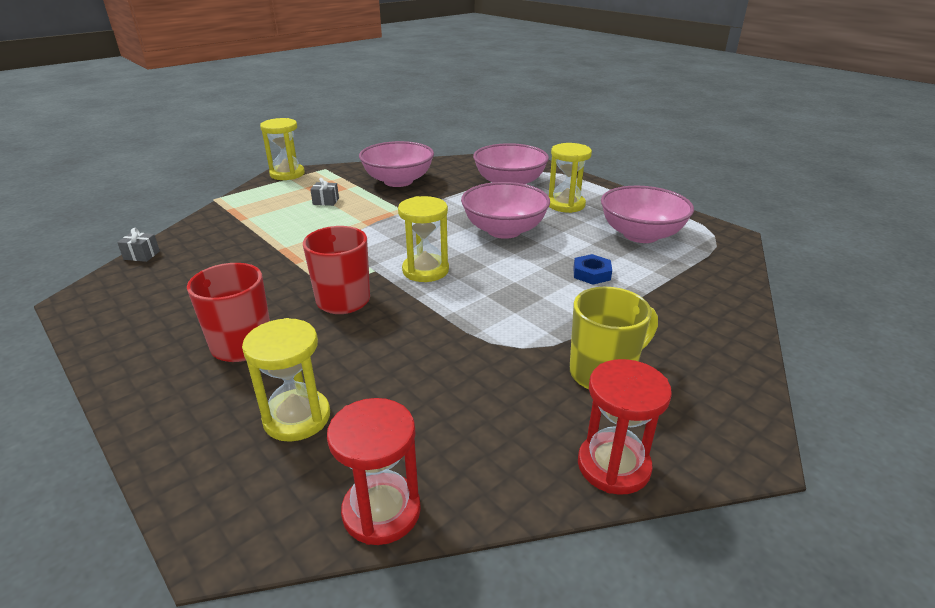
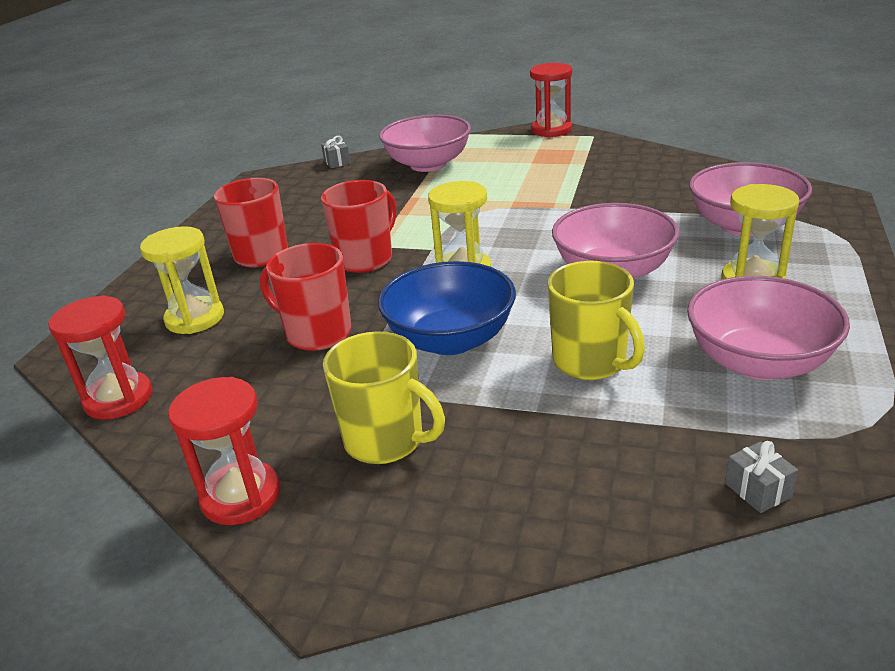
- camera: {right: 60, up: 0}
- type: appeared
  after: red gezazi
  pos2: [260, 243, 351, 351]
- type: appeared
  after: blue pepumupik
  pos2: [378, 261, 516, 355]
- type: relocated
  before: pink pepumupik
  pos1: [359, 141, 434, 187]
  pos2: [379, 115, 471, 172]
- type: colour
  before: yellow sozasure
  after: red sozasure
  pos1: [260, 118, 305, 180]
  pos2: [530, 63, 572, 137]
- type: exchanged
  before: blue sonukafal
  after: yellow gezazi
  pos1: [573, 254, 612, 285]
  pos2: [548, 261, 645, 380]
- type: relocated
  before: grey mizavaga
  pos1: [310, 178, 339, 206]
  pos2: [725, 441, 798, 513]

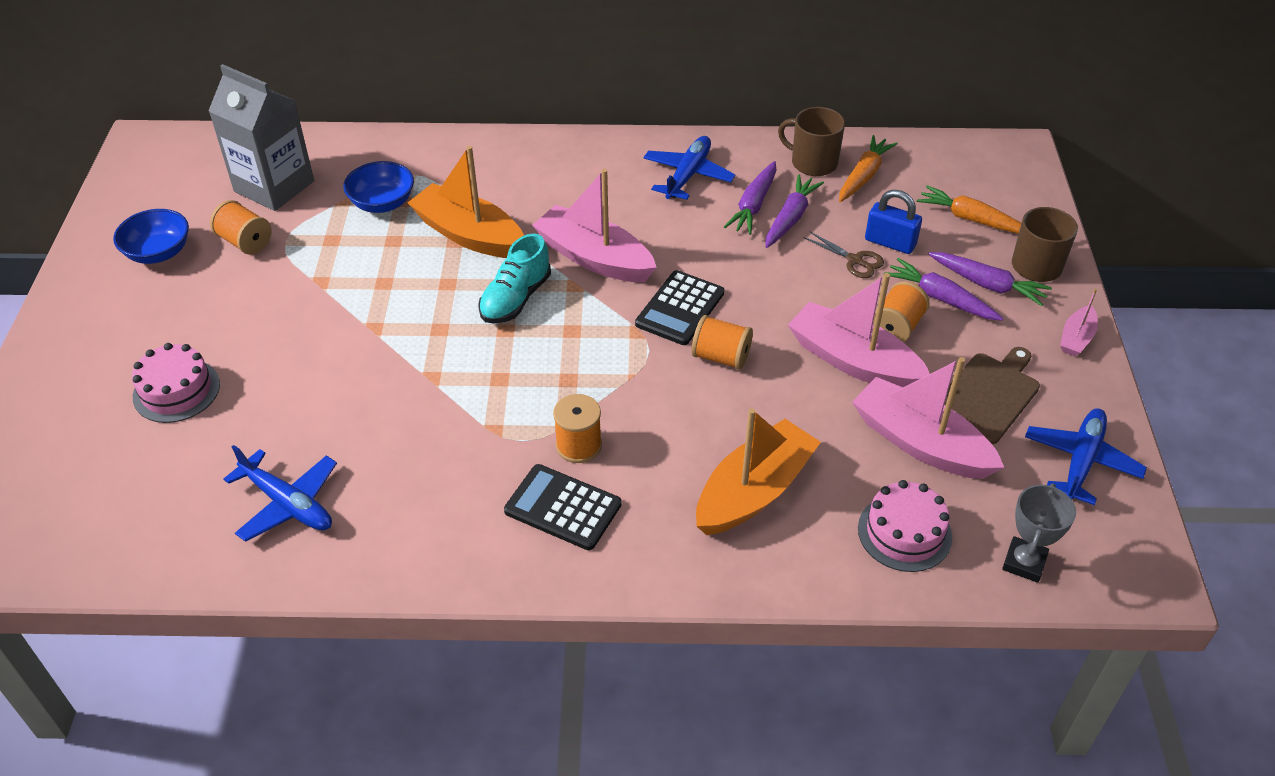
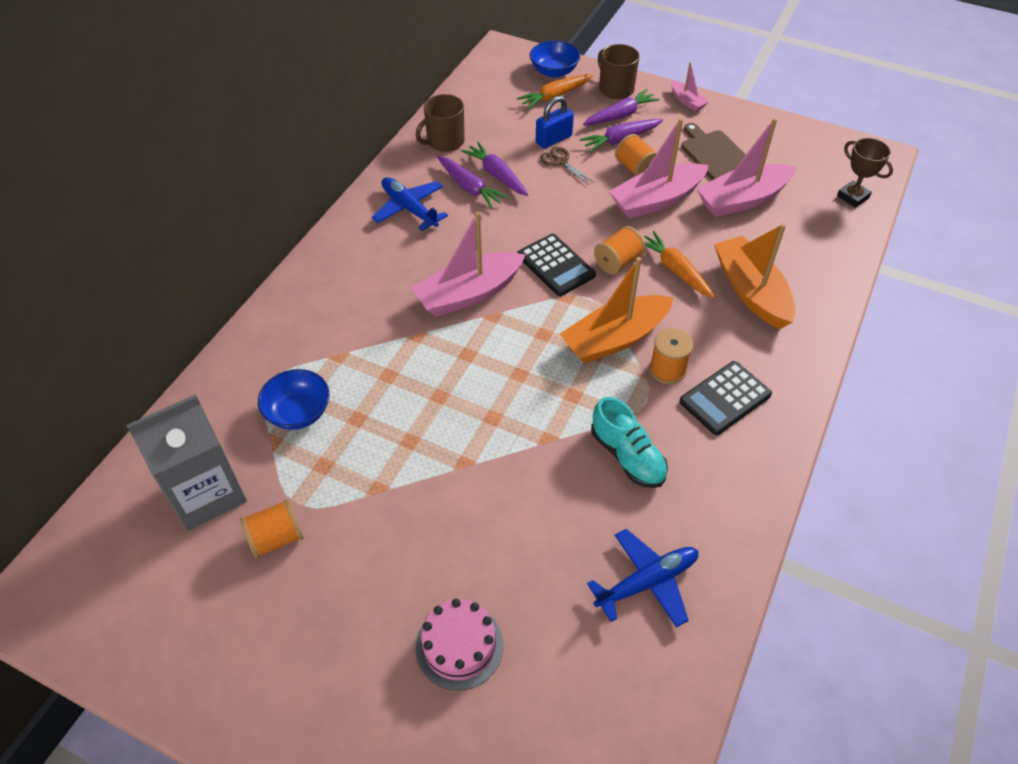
- camera: {right: -65, up: 5}
- type: relocated
  before: blue pepumupik
  pos1: [113, 209, 189, 264]
  pos2: [530, 40, 580, 78]
- type: spun
  before: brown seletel
  pos1: [804, 231, 884, 278]
  pos2: [540, 147, 595, 185]
  turn: -105
- type: relocated
  before: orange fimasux
  pos1: [408, 146, 524, 258]
  pos2: [560, 257, 674, 364]
- type: relocated
  before: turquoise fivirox
  pos1: [478, 234, 551, 323]
  pos2: [591, 397, 668, 488]
- type: relocated
  before: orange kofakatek
  pos1: [839, 135, 898, 202]
  pos2: [644, 231, 715, 298]
- type: colour
  before: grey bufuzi
  after: brown bufuzi
  pos1: [1002, 484, 1076, 583]
  pos2: [837, 138, 893, 208]
- type: missing
  before: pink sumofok
  pos1: [858, 480, 952, 572]
- type: missing
  before: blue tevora
  pos1: [1025, 408, 1147, 505]

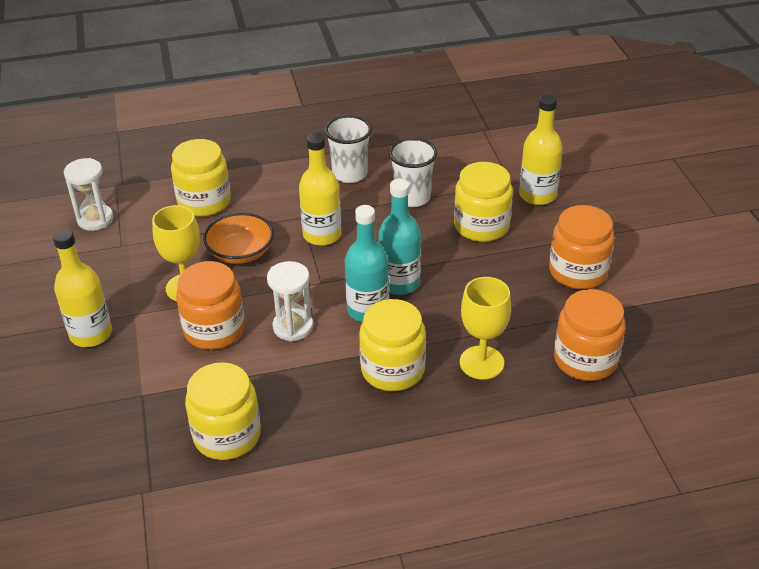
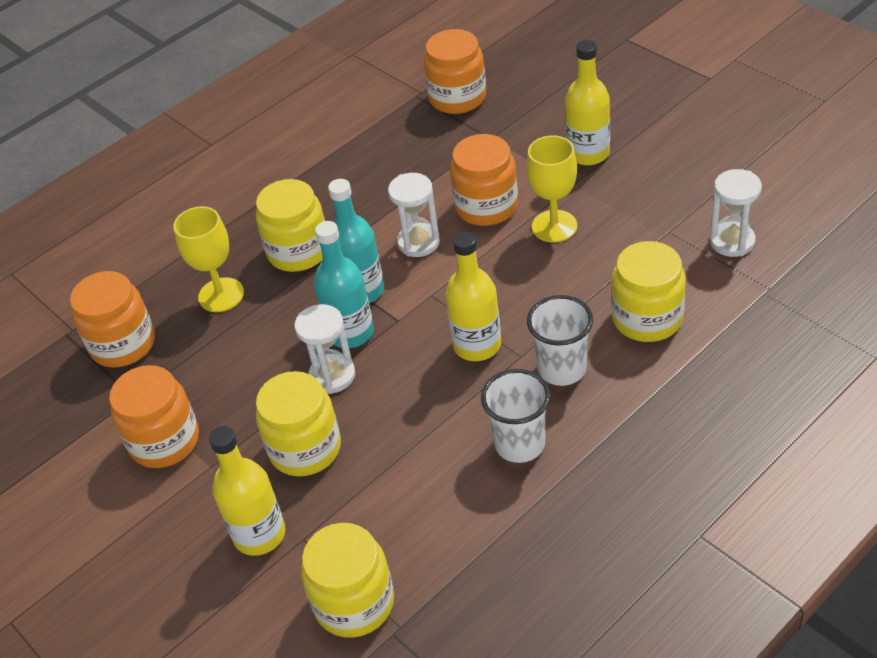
- camera: {right: 155, up: 5}
- type: appeared
  after: white sozasure
  pos2: [295, 304, 355, 394]
- type: relocated
  before: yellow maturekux
  pos1: [185, 362, 261, 460]
  pos2: [301, 523, 394, 638]
- type: appeared
  after: orange maturekux
  pos2: [424, 29, 486, 114]
- type: relocated
  before: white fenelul
  pos1: [389, 138, 437, 207]
  pos2: [527, 295, 593, 386]
- type: missing
  before: orange pepumupik
  pos1: [203, 213, 274, 264]

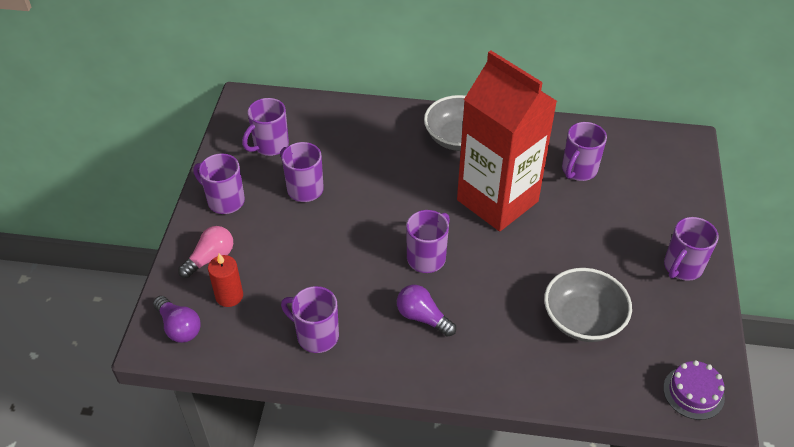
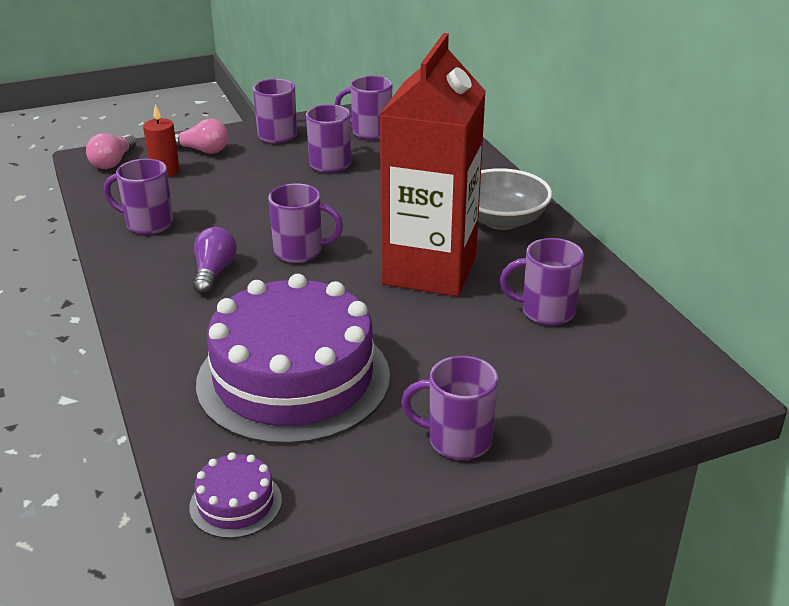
- camera: {right: 60, up: -15}
- type: colour
  before: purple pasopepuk
  after: pink pasopepuk
  pos1: [153, 296, 201, 343]
  pos2: [86, 133, 137, 169]
- type: spun
  before: purple gezazi
  pos1: [281, 286, 339, 353]
  pos2: [104, 159, 173, 235]
  turn: -75
- type: exchanged
  before: grey pepumupik
  after: purple sumofok
  pos1: [544, 268, 632, 342]
  pos2: [196, 274, 390, 445]

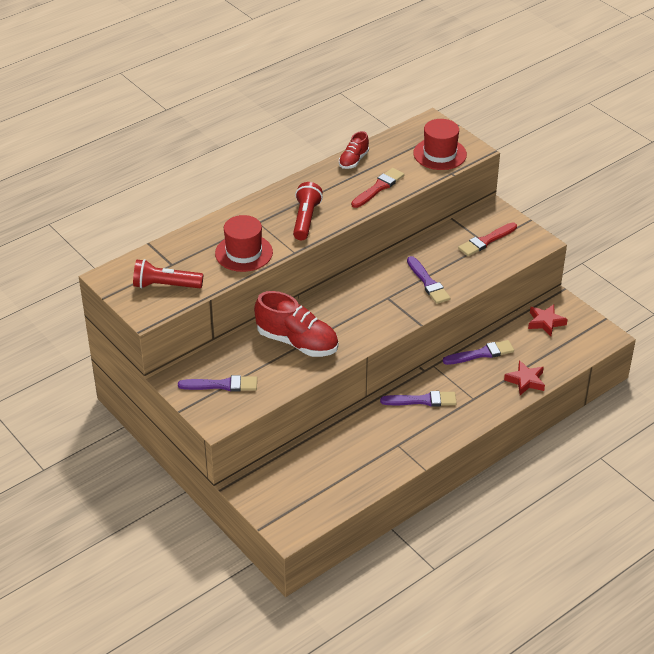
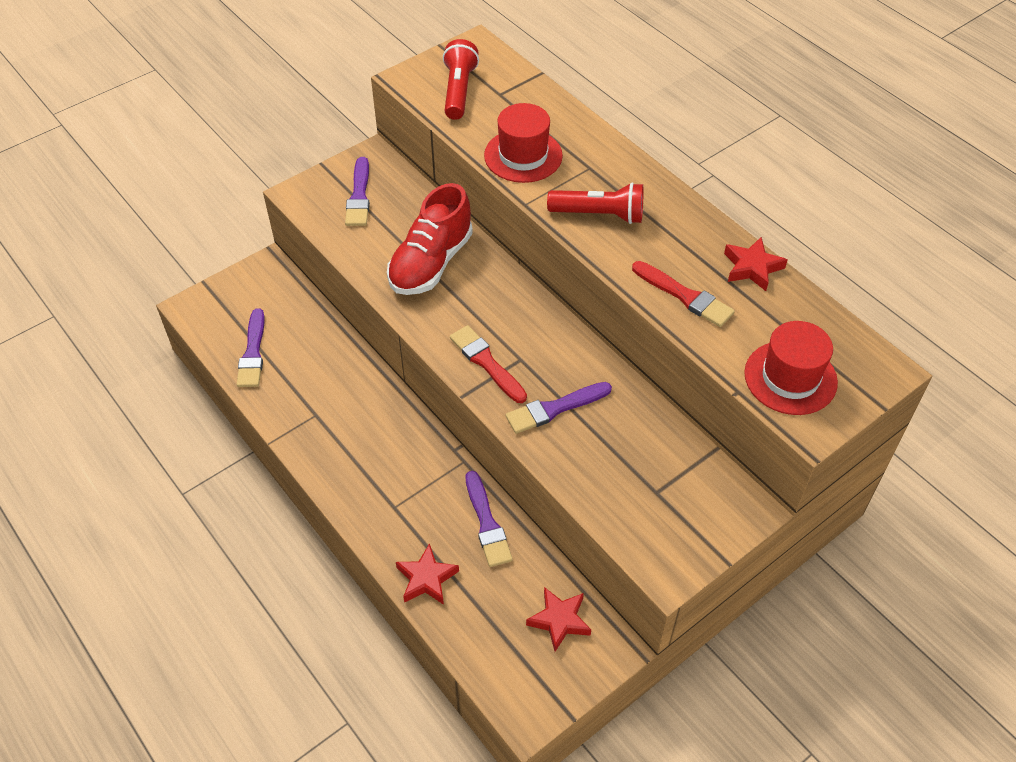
- camera: {right: 90, up: 10}
- type: relocated
  before: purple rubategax
  pos1: [380, 391, 457, 407]
  pos2: [236, 308, 265, 387]
- type: relocated
  before: red rubategax
  pos1: [458, 222, 517, 256]
  pos2: [450, 325, 527, 403]
- type: exchanged
  before: red fivirox
  after: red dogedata
  pos1: [339, 131, 369, 169]
  pos2: [724, 237, 788, 291]

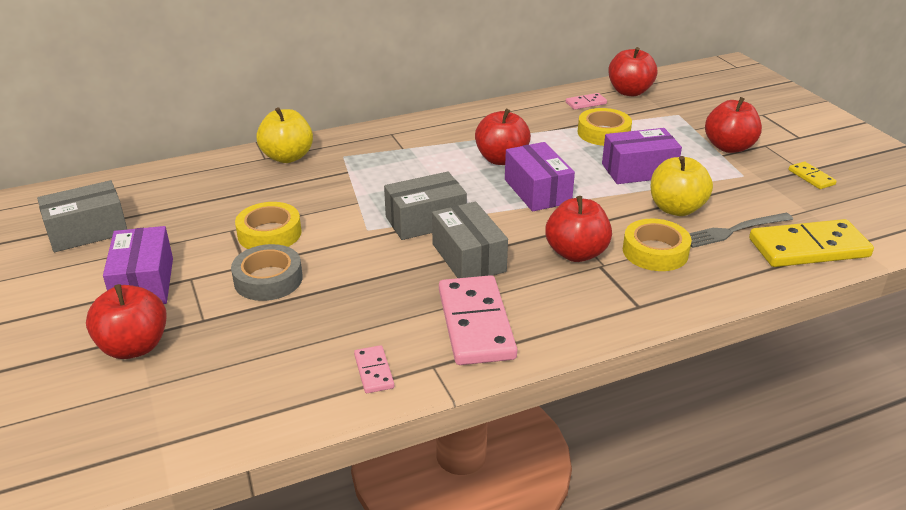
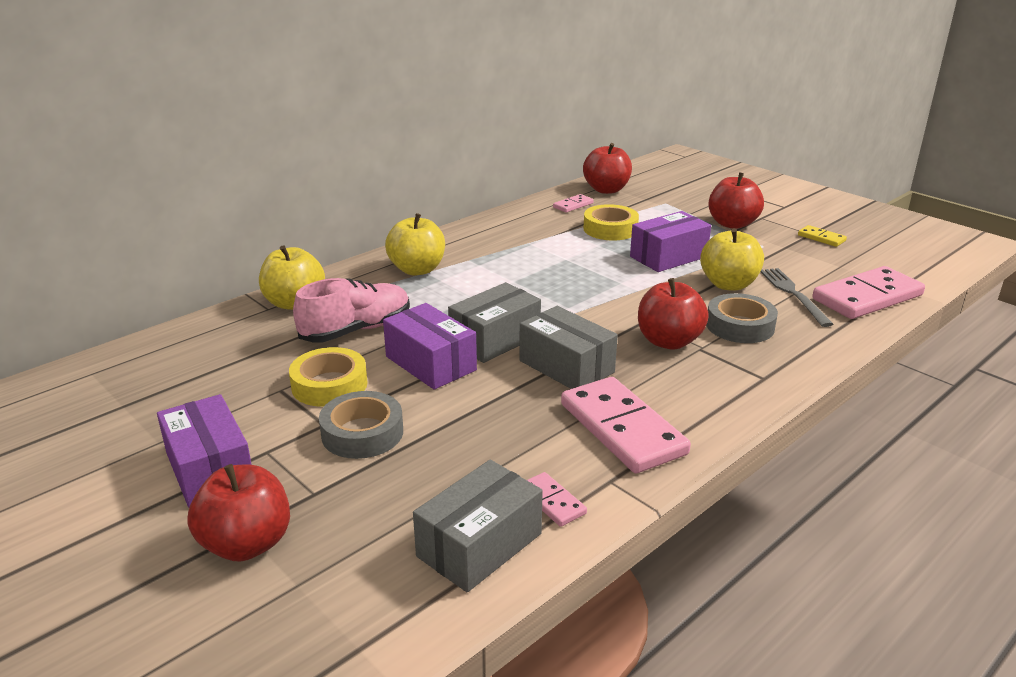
- camera: {right: -20, up: -5}
- type: appeared
  after: pink fivirox
  pos2: [293, 278, 410, 343]
- type: relocated
  before: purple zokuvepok
  pos1: [505, 142, 575, 212]
  pos2: [383, 303, 477, 390]
- type: appeared
  after: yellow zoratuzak
  pos2: [385, 213, 445, 276]
- type: relocated
  before: grey zokuvepok
  pos1: [37, 180, 127, 252]
  pos2: [413, 460, 543, 592]
- type: colour
  before: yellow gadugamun
  after: grey gadugamun
  pos1: [623, 218, 692, 271]
  pos2: [706, 293, 778, 343]
- type: spun
  before: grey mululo
  pos1: [689, 213, 793, 248]
  pos2: [760, 268, 833, 327]
  turn: 120
- type: colour
  before: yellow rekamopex
  after: pink rekamopex
  pos1: [749, 219, 874, 267]
  pos2: [812, 266, 925, 319]
- type: missing
  before: red zoratuzak
  pos1: [475, 109, 531, 165]

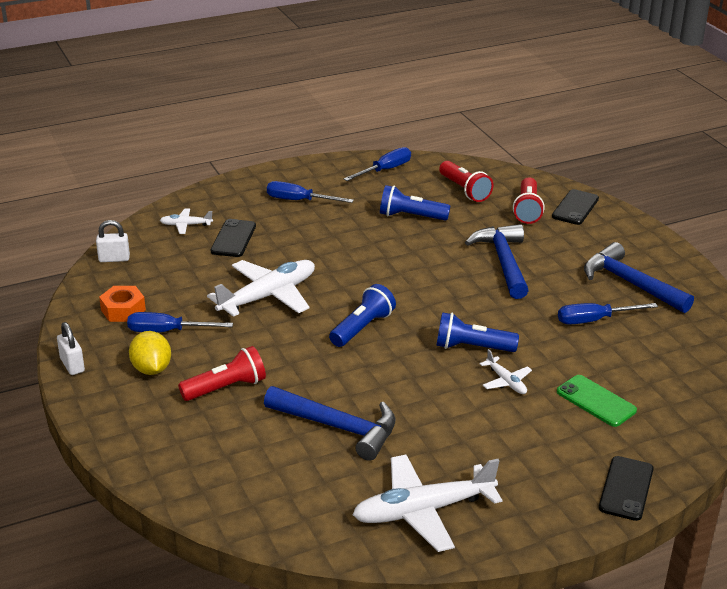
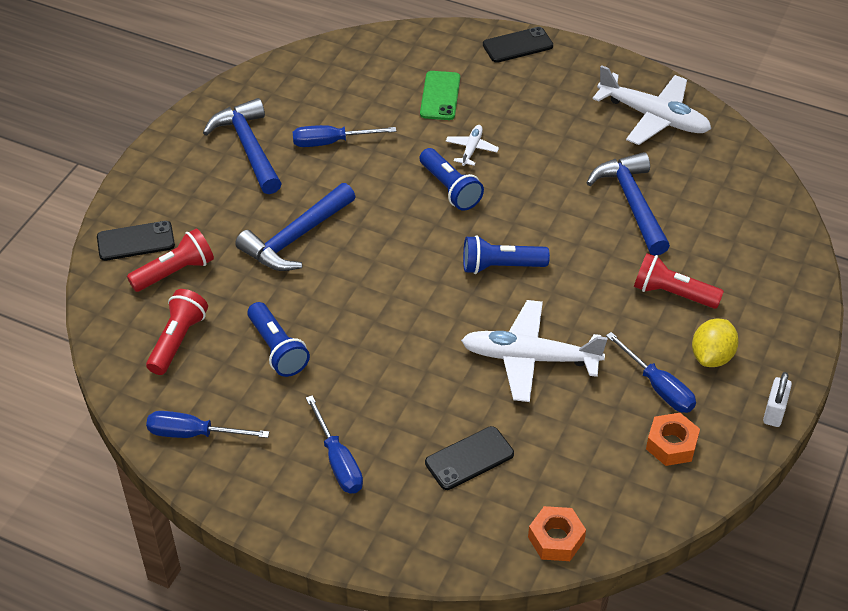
- camera: {right: -130, up: 15}
- type: spun
  before: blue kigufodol
  pos1: [584, 242, 694, 313]
  pos2: [203, 98, 282, 194]
  turn: 150
- type: spun
  before: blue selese
  pos1: [558, 303, 658, 325]
  pos2: [293, 125, 396, 147]
  turn: 135
- type: appeared
  after: orange sonukafal
  pos2: [528, 506, 586, 561]
- type: missing
  before: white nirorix
  pos1: [96, 220, 130, 262]
- type: missing
  before: white tevora
  pos1: [160, 209, 213, 234]

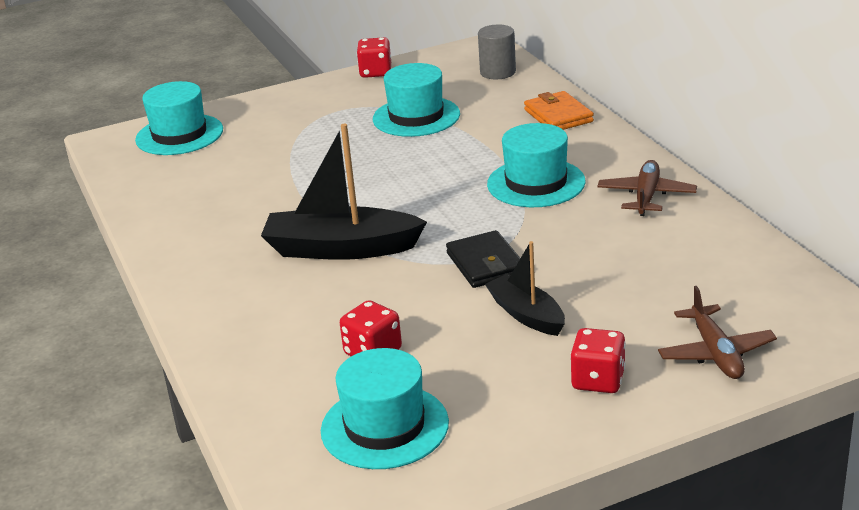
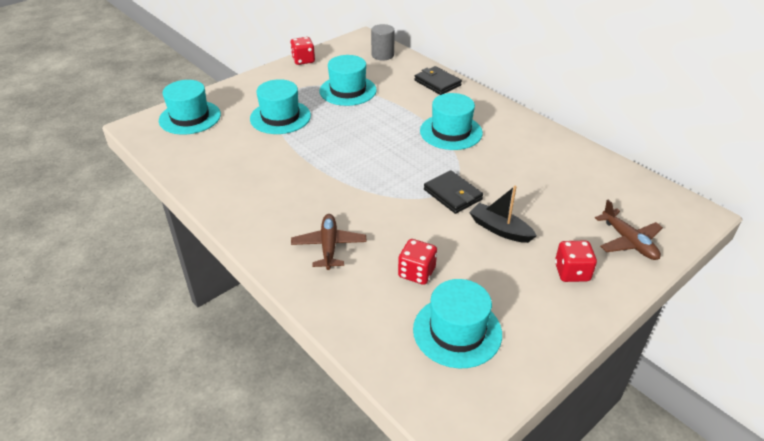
- camera: {right: -20, up: 10}
- type: appeared
  after: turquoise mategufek
  pos2: [250, 79, 311, 134]
- type: relocated
  before: brown tevora
  pos1: [597, 160, 697, 216]
  pos2: [291, 214, 367, 270]
- type: colour
  before: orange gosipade
  after: black gosipade
  pos1: [524, 91, 594, 130]
  pos2: [414, 66, 462, 95]
- type: missing
  before: black fimasux
  pos1: [261, 124, 427, 260]

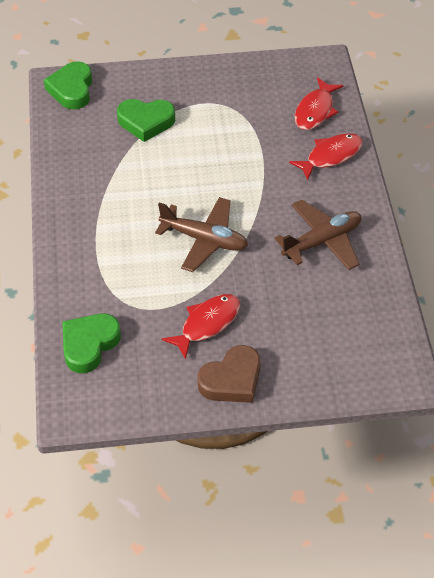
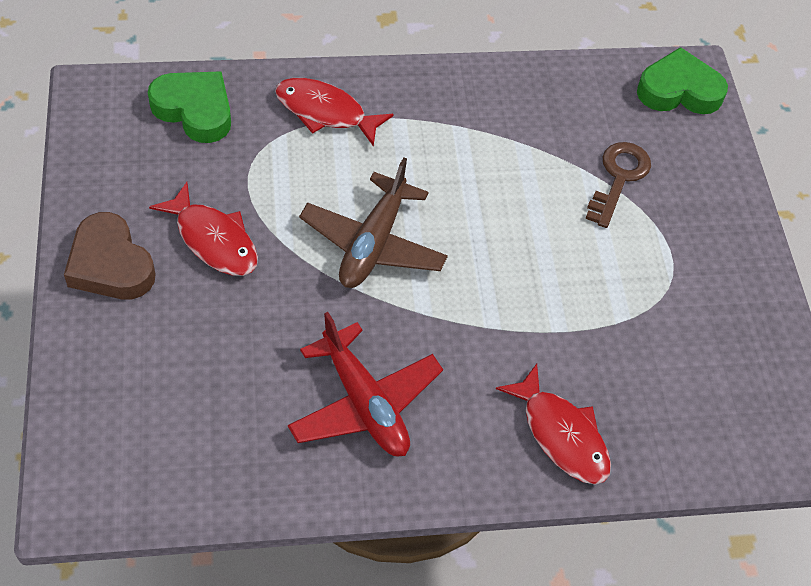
- camera: {right: 85, up: 5}
- type: relocated
  before: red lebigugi
  pos1: [295, 77, 344, 130]
  pos2: [275, 78, 394, 147]
- type: colour
  before: brown tevora
  after: red tevora
  pos1: [275, 200, 361, 270]
  pos2: [288, 312, 443, 457]
- type: exchanged
  before: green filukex
  after: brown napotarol
  pos1: [117, 99, 175, 142]
  pos2: [585, 142, 651, 228]

